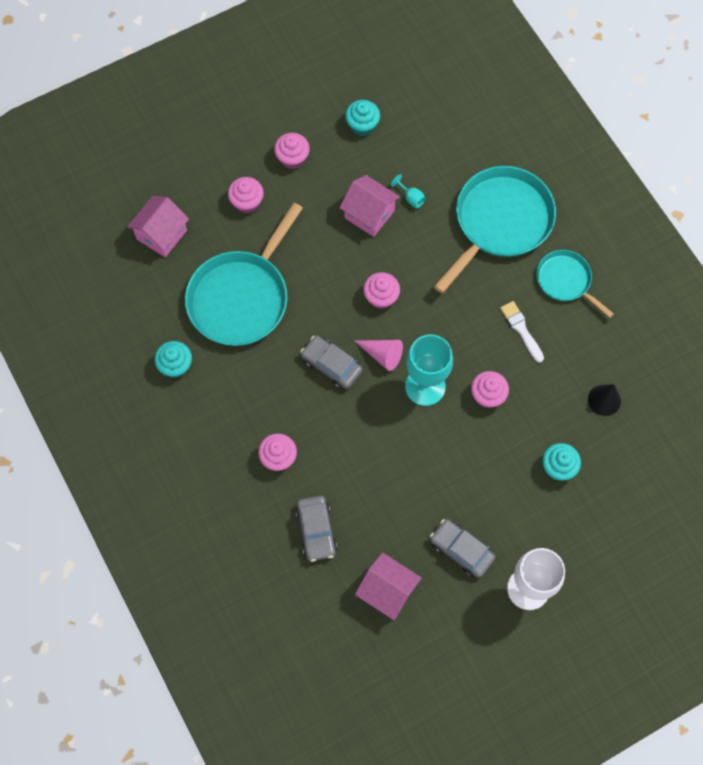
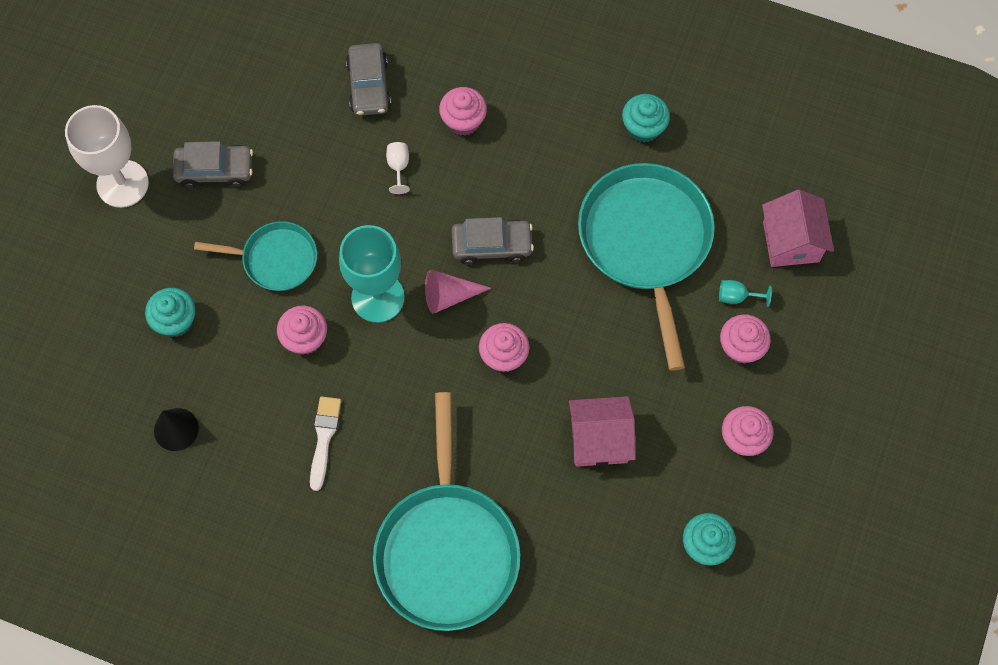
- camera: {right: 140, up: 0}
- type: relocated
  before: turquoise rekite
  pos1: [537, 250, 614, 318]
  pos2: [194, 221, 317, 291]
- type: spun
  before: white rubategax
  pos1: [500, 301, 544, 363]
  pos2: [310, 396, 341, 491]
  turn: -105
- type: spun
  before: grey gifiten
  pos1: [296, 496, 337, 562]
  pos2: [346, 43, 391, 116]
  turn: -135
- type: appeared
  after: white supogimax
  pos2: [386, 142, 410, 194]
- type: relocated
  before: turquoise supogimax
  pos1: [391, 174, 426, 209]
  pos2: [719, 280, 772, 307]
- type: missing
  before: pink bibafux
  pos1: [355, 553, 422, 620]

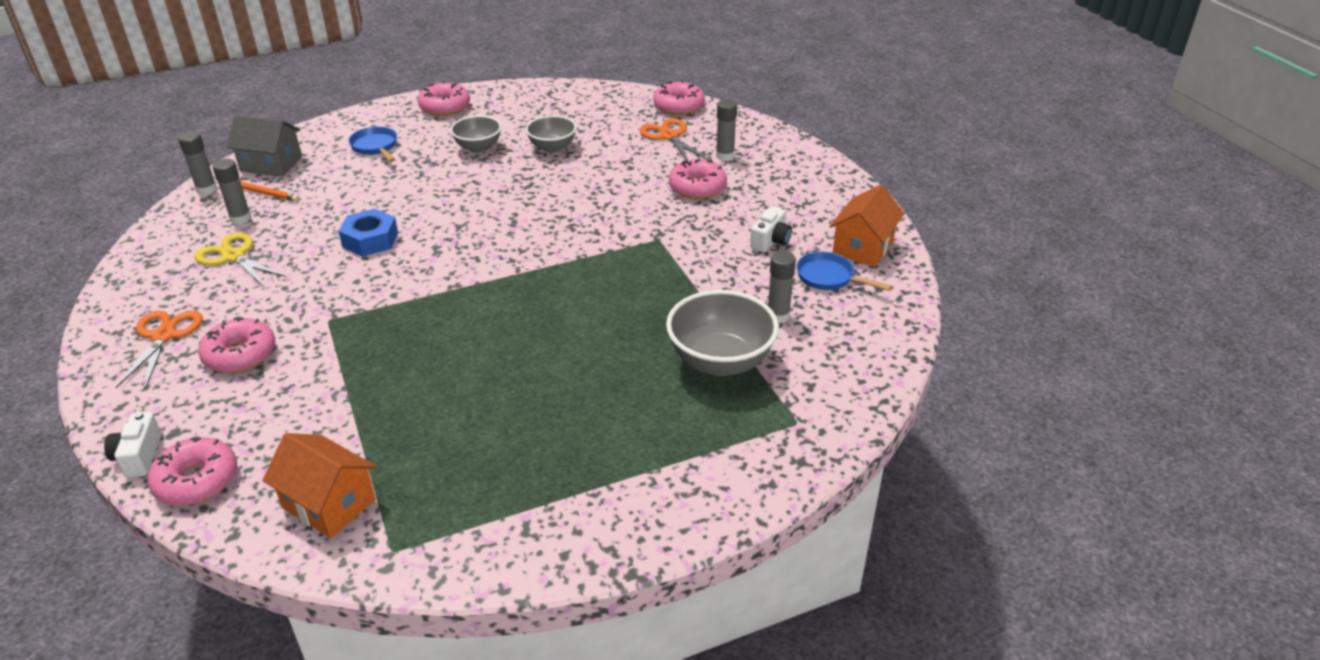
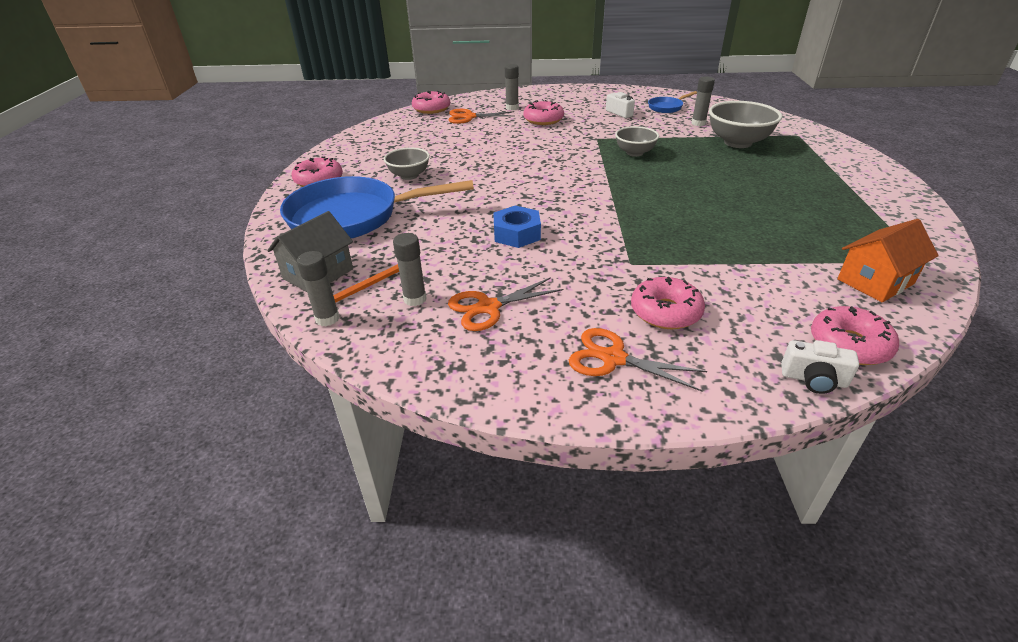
- camera: {right: -65, up: 0}
- type: size
  before: blue rekite
  pos1: [348, 127, 397, 162]
  pos2: [280, 176, 474, 239]
  scale: 2.31
- type: colour
  before: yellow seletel
  after: orange seletel
  pos1: [194, 233, 287, 288]
  pos2: [448, 277, 564, 331]
- type: relocated
  before: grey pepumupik
  pos1: [525, 115, 577, 153]
  pos2: [615, 126, 659, 157]
- type: missing
  before: orange bibafux
  pos1: [829, 185, 905, 267]

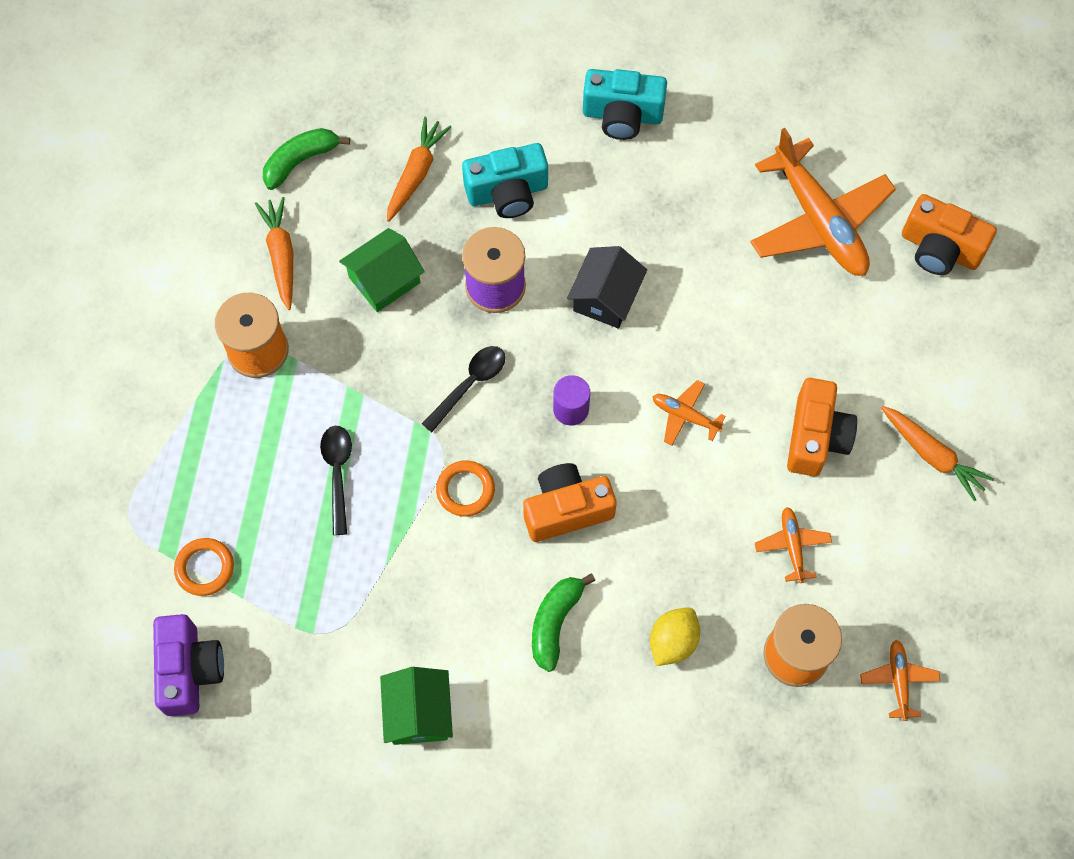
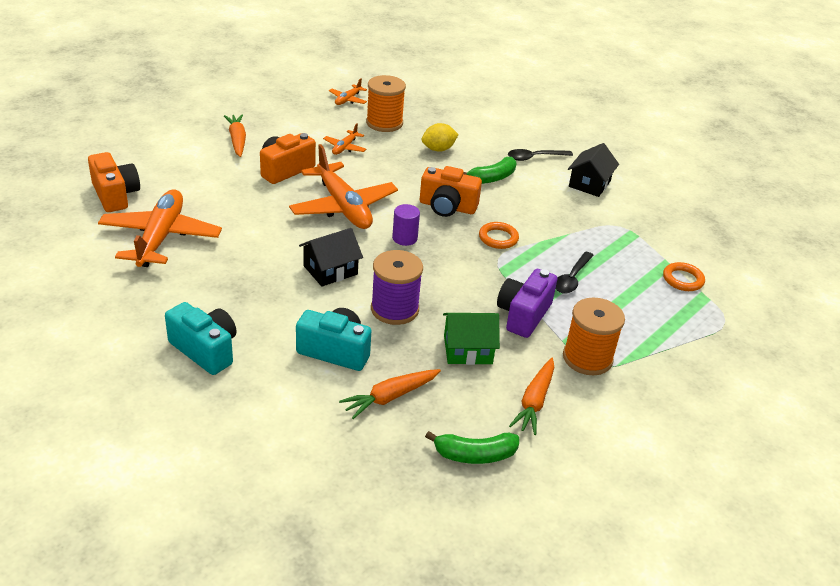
- camera: {right: -150, up: -30}
- type: size
  before: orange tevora
  pos1: [652, 380, 726, 445]
  pos2: [289, 144, 398, 229]
  scale: 2.22
- type: relocated
  before: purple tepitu
  pos1: [153, 614, 224, 716]
  pos2: [497, 269, 557, 338]
- type: relocated
  before: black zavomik
  pos1: [422, 346, 505, 432]
  pos2: [508, 149, 573, 161]
- type: colour
  before: green bibafux
  after: black bibafux
  pos1: [380, 667, 453, 745]
  pos2: [568, 143, 619, 197]

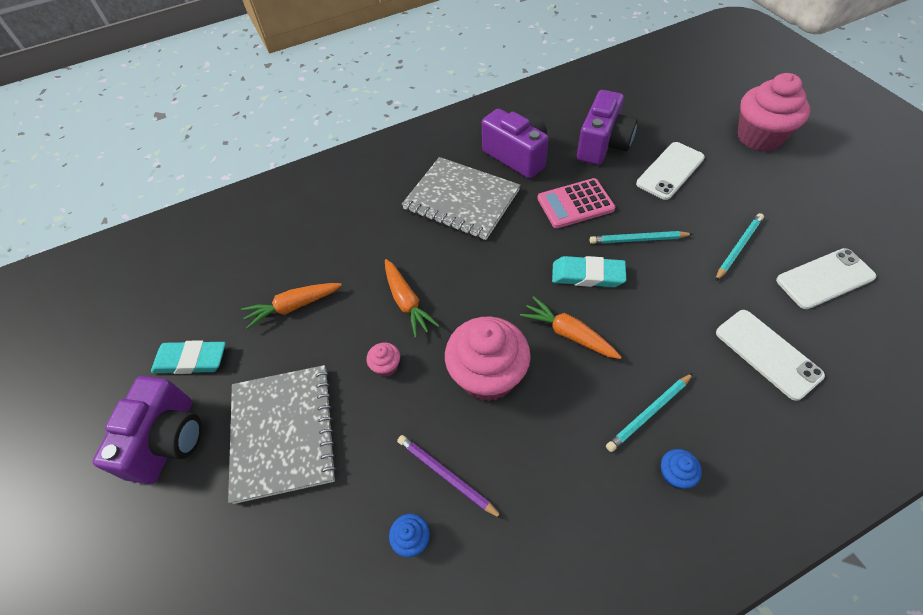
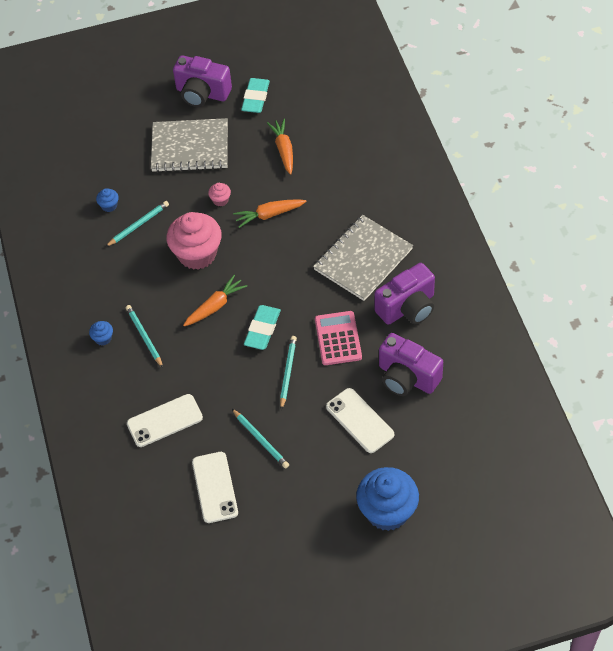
- camera: {right: 100, up: 0}
- type: colour
  before: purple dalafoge
  after: turquoise dalafoge
  pos1: [397, 435, 503, 519]
  pos2: [105, 201, 169, 247]
- type: colour
  before: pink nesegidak
  after: blue nesegidak
  pos1: [737, 73, 810, 151]
  pos2: [356, 467, 419, 531]

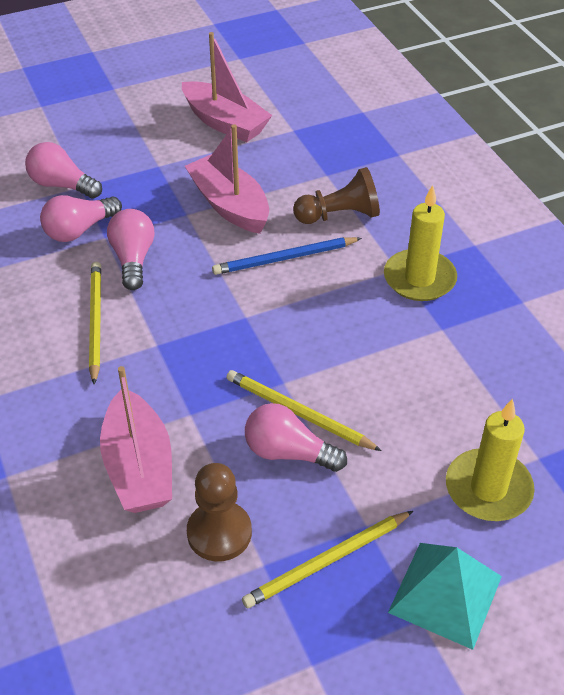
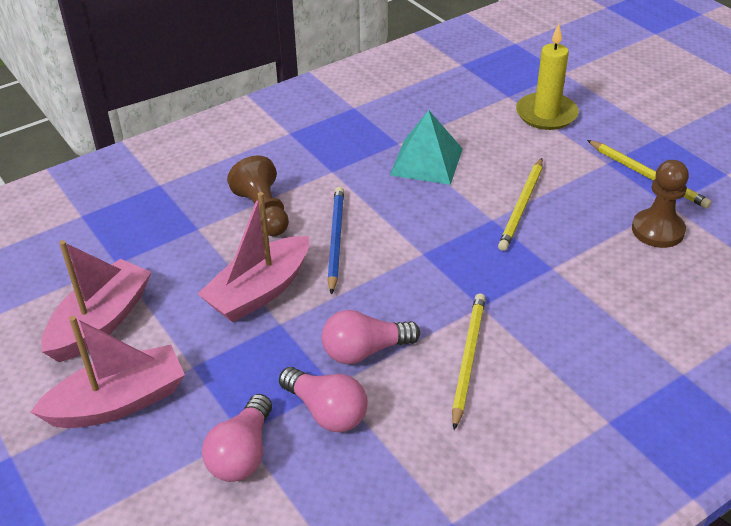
- camera: {right: -100, up: -5}
- type: relocated
  before: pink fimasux
  pos1: [100, 366, 172, 513]
  pos2: [31, 316, 185, 428]
- type: spun
  before: blue dalafoge
  pos1: [212, 237, 362, 275]
  pos2: [327, 187, 344, 295]
  turn: -150
- type: relocated
  before: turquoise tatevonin
  pos1: [388, 543, 502, 650]
  pos2: [390, 110, 463, 185]
- type: spun
  before: yellow dalafoge
  pos1: [89, 262, 101, 385]
  pos2: [452, 293, 485, 430]
  turn: 120
- type: missing
  before: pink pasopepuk
  pos1: [245, 403, 347, 472]
- type: missing
  before: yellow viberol
  pos1: [384, 185, 457, 301]

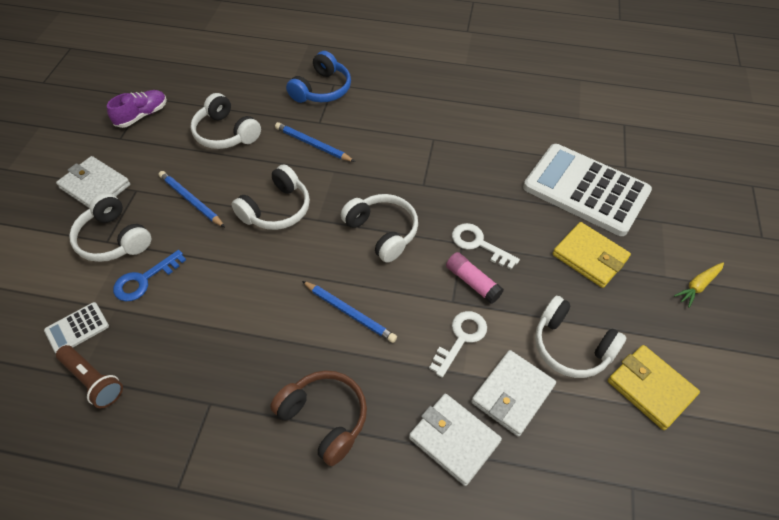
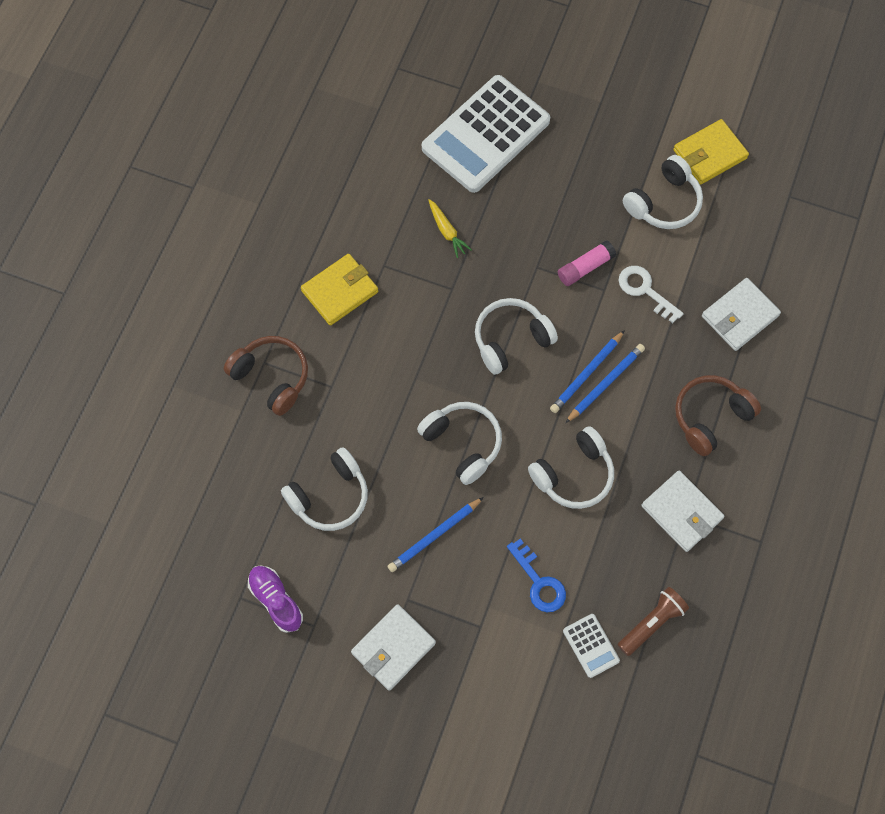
- camera: {right: -80, up: 15}
- type: colour
  before: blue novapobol
  after: brown novapobol
  pos1: [286, 51, 351, 103]
  pos2: [224, 336, 308, 416]
- type: relocated
  before: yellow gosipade
  pos1: [552, 222, 631, 288]
  pos2: [301, 254, 378, 326]
- type: relocated
  before: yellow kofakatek
  pos1: [674, 262, 724, 308]
  pos2: [428, 199, 472, 258]
- type: relocated
  before: white novapobol
  pos1: [69, 193, 151, 262]
  pos2: [528, 426, 614, 509]
- type: relocated
  before: blue dalafoge
  pos1: [275, 122, 355, 162]
  pos2: [550, 330, 625, 413]
- type: relocated
  before: white gosipade
  pos1: [471, 350, 556, 437]
  pos2: [641, 471, 725, 552]
- type: missing
  before: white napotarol
  pos1: [452, 223, 520, 270]

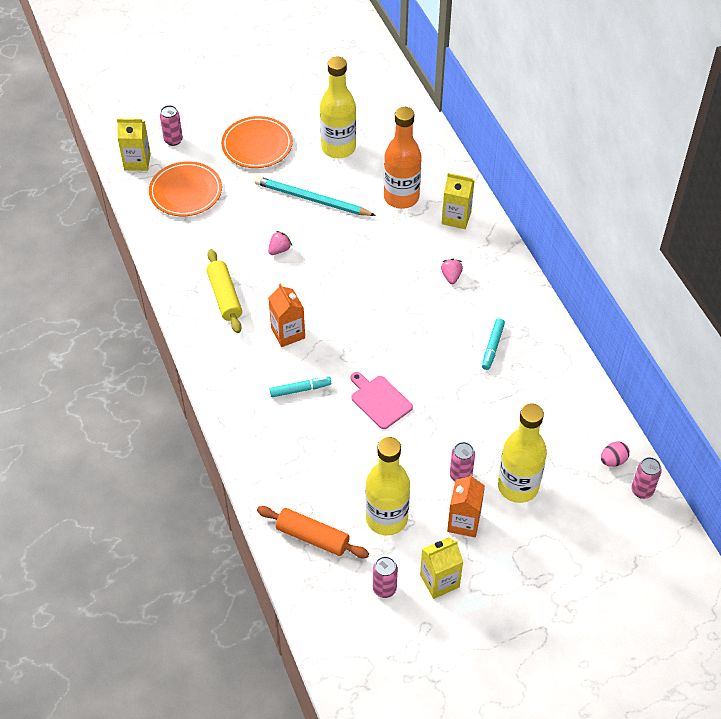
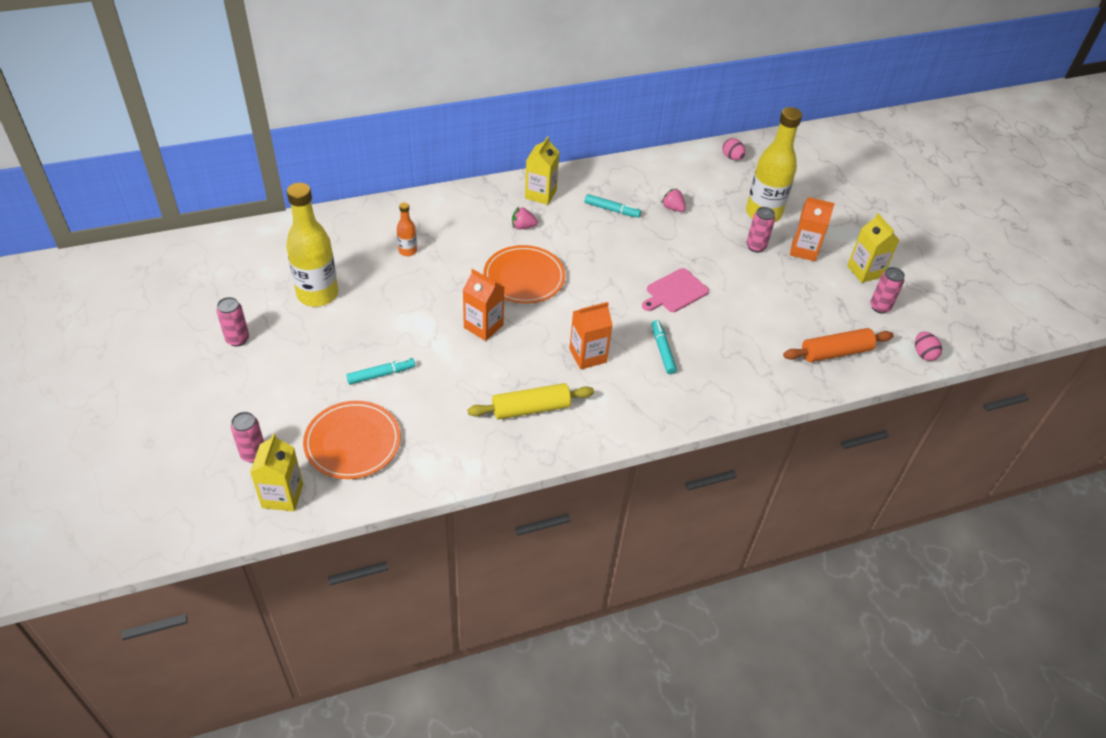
- camera: {right: -90, up: -5}
- type: relocated
  before: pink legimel
  pos1: [631, 457, 662, 499]
  pos2: [216, 297, 249, 347]
- type: appeared
  after: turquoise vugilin
  pos2: [346, 358, 415, 385]
- type: size
  before: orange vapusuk
  pos1: [384, 107, 422, 209]
  pos2: [397, 203, 417, 256]
  scale: 0.46
- type: appeared
  after: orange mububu
  pos2: [463, 269, 504, 341]
- type: relocated
  before: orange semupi
  pos1: [221, 116, 293, 168]
  pos2: [484, 245, 566, 304]
- type: relocated
  before: yellow mububu
  pos1: [442, 173, 475, 229]
  pos2: [525, 136, 559, 205]
- type: relocated
  before: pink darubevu
  pos1: [268, 231, 292, 255]
  pos2: [661, 188, 686, 212]
- type: spun
  before: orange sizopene
  pos1: [257, 506, 369, 558]
  pos2: [783, 328, 894, 362]
  turn: 45
- type: appeared
  after: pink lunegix
  pos2: [915, 332, 942, 361]
- type: missing
  before: turquoise dalafoge
  pos1: [255, 176, 376, 216]
- type: missing
  before: yellow vapusuk
  pos1: [365, 437, 410, 536]

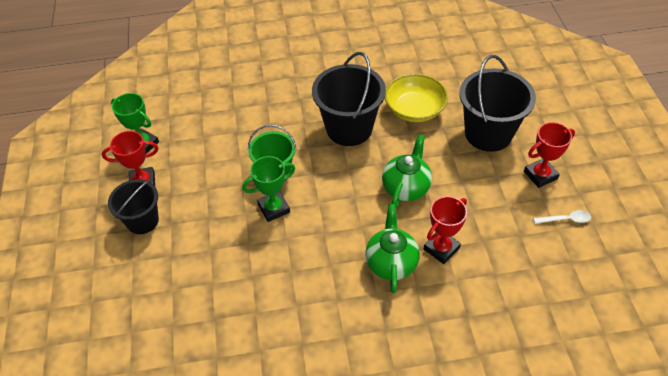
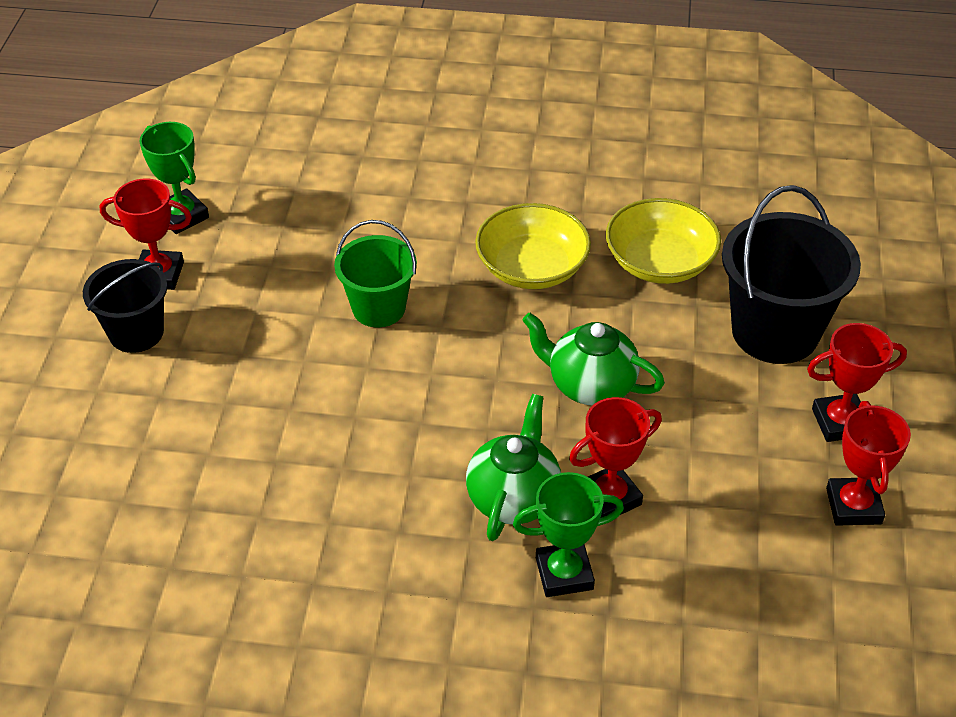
- camera: {right: 15, up: -5}
- type: exchanged
  before: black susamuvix
  after: yellow pepumupik
  pos1: [312, 52, 386, 146]
  pos2: [475, 203, 591, 289]
- type: relocated
  before: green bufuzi
  pos1: [242, 156, 295, 222]
  pos2: [513, 472, 624, 597]
- type: spun
  before: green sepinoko
  pos1: [382, 134, 432, 208]
  pos2: [522, 313, 665, 405]
  turn: -105
- type: exchanged
  before: white zavomik
  after: red bufuzi
  pos1: [533, 210, 591, 224]
  pos2: [826, 401, 911, 526]

